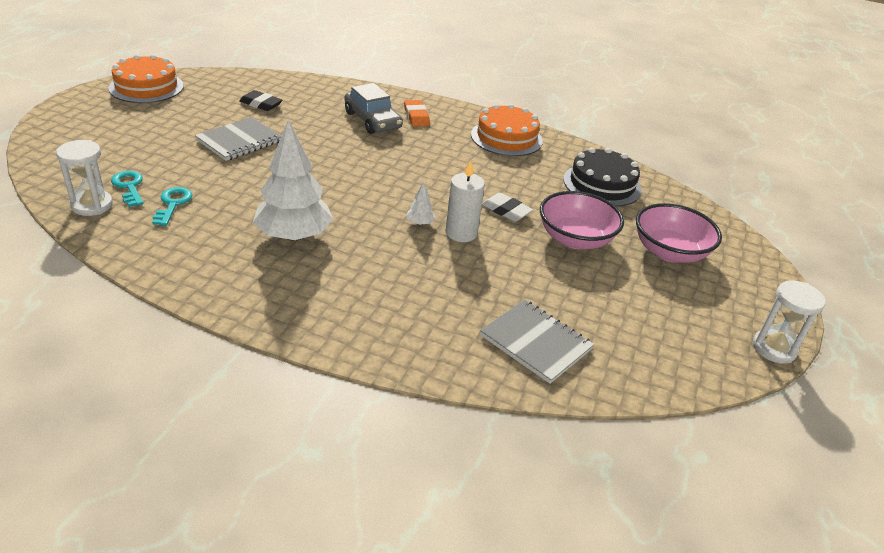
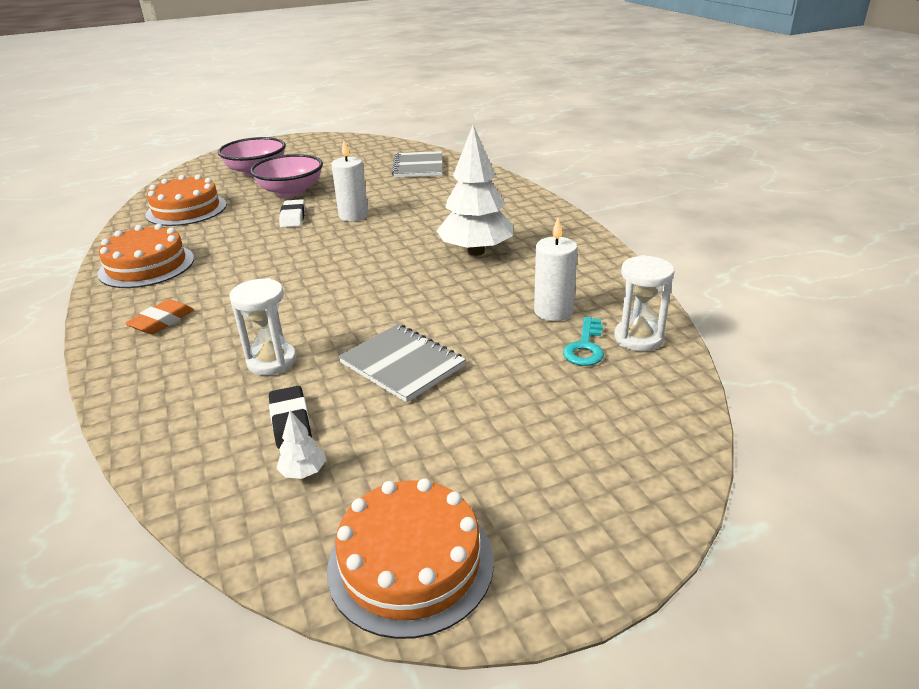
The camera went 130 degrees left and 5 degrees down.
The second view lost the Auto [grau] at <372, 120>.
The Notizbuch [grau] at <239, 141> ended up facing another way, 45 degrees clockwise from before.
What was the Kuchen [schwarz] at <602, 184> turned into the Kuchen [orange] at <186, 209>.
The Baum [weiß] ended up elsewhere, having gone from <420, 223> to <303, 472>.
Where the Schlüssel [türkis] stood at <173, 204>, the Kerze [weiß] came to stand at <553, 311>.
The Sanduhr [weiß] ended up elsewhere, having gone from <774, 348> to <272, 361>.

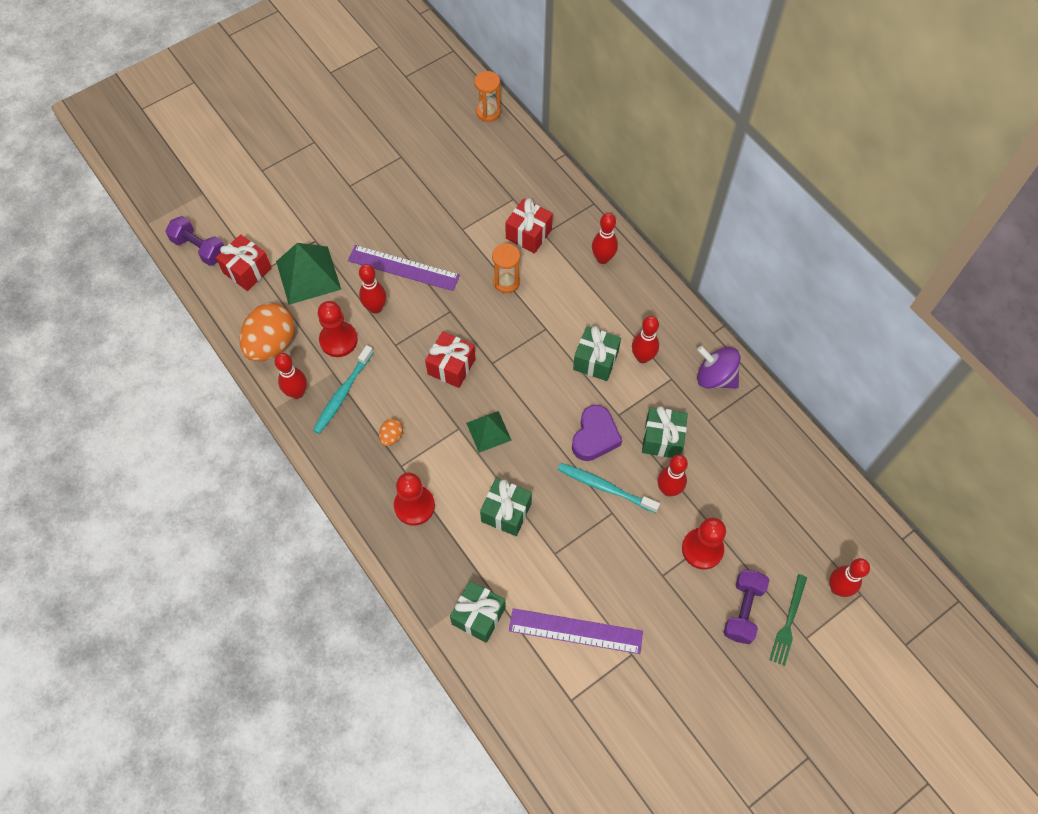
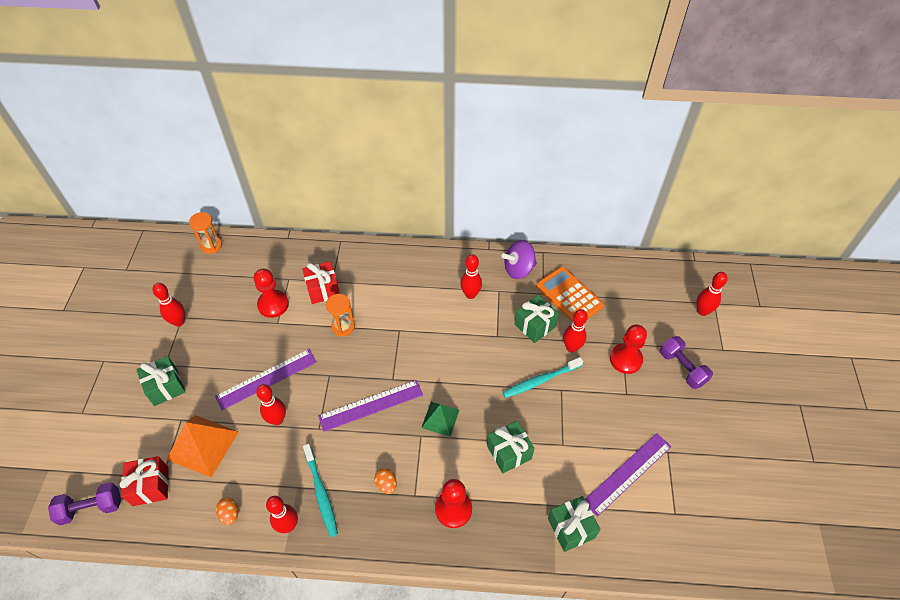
The camera went 50 degrees left and 10 degrees down.
The Bowlingkegel [rot] ended up elsewhere, having gone from <603, 258> to <179, 322>.
What was the Pyramide [grün] at <308, 275> turned into the Pyramide [orange] at <202, 445>.
The Bauer [rot] ended up elsewhere, having gone from <338, 340> to <273, 304>.
The size of the Ei [orange] at <272, 344> changed by a factor of 0.45.
The Geschenk [grün] ended up elsewhere, having gone from <595, 360> to <165, 387>.
Where the Geschenk [rot] stood at <451, 366>, the Lineal [lila] came to stand at <371, 405>.
The second view lost the Herz [lila] at <595, 436>.
The second view lost the Gabel [grün] at <788, 622>.
The second view gained the Taschenrechner [orange] at <569, 296>.

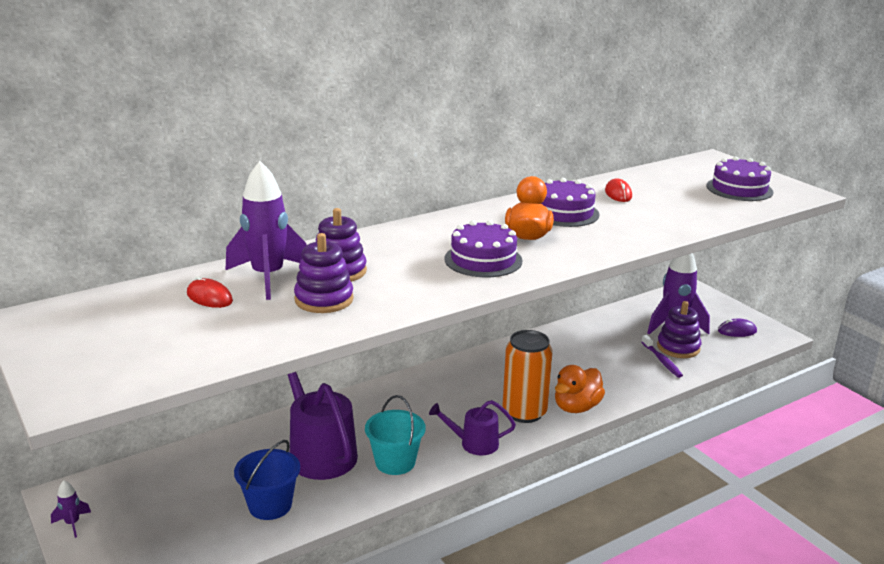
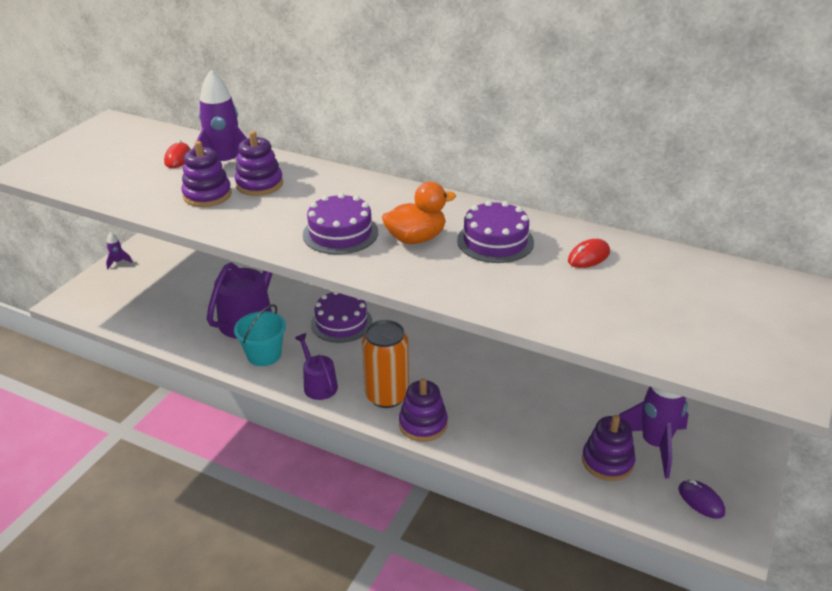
The camera went 60 degrees right and 10 degrees up.
The Kuchen [lila] ended up elsewhere, having gone from <739, 189> to <341, 323>.
The second view lost the Zahnbürste [lila] at <662, 361>.
Where the Ente [orange] stood at <576, 407>, the Stapelspielzeug [lila] came to stand at <423, 424>.
The second view lost the Eimer [blau] at <270, 505>.

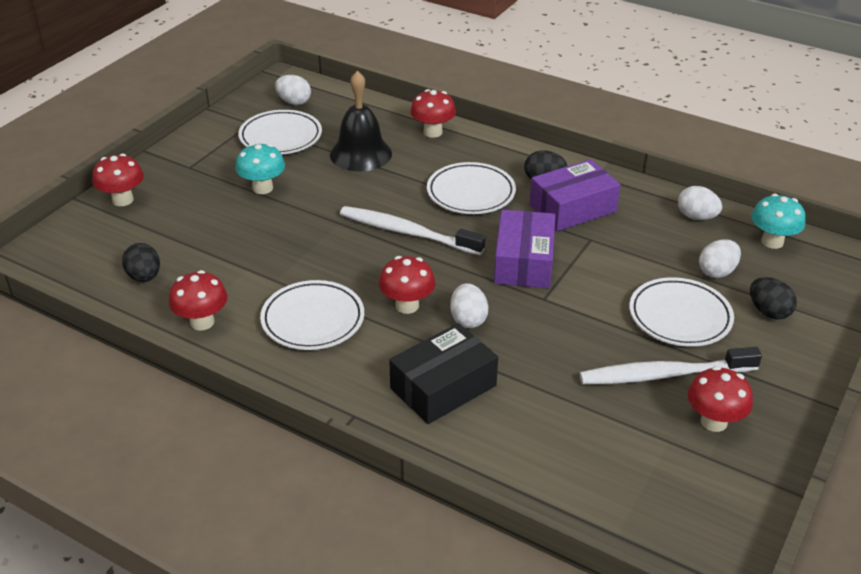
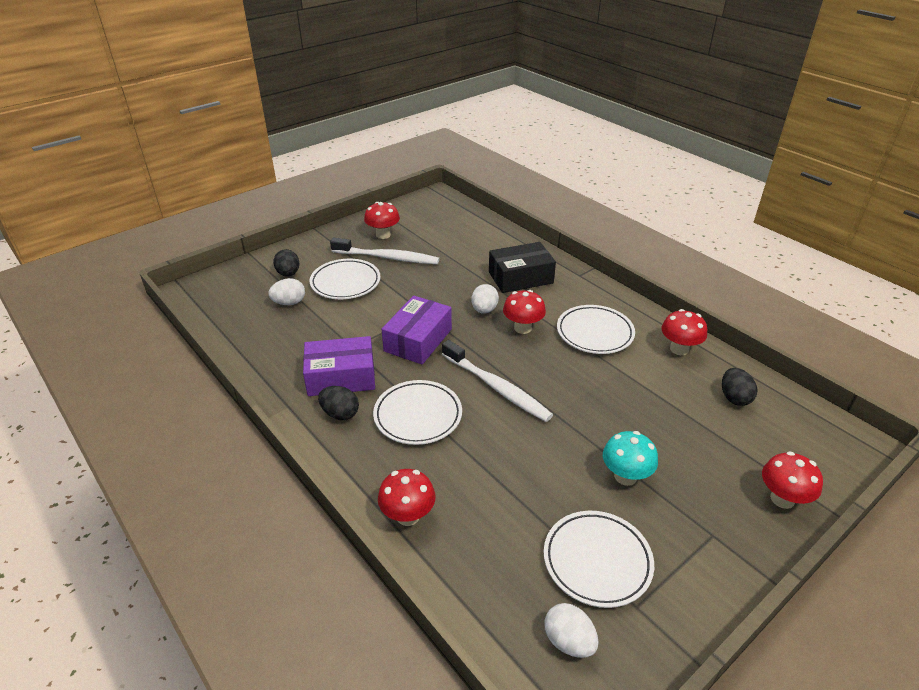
The camera went 160 degrees left and 0 degrees up.
The second view lost the Glocke [schwarz] at <361, 154>.
The second view lost the Ei [weiß] at <696, 217>.
The second view lost the Pilz [türkis] at <772, 242>.

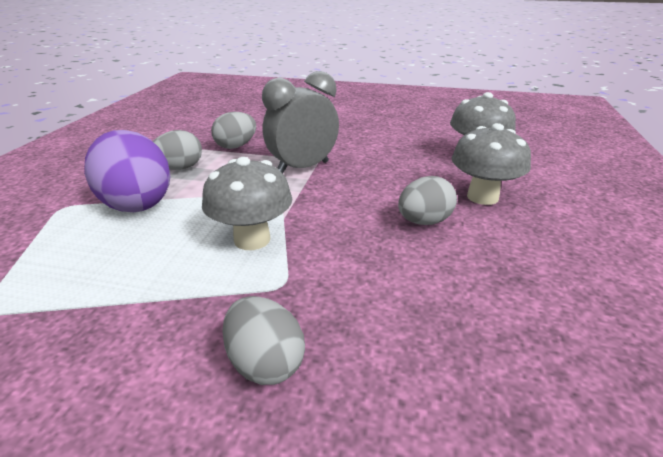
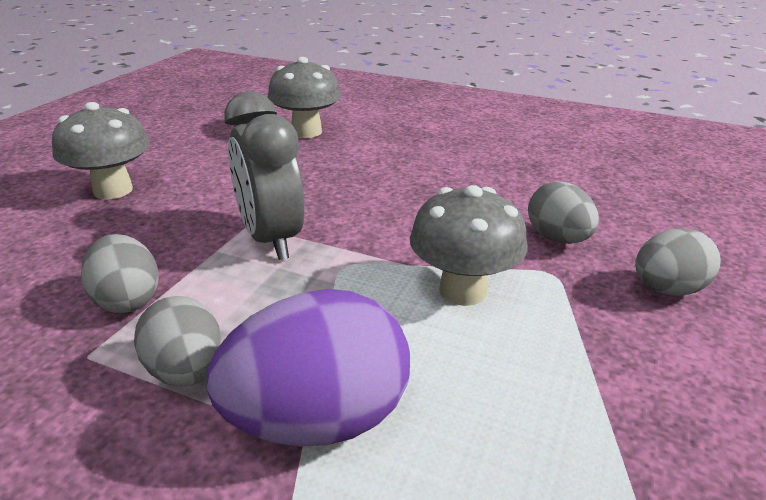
The camera went 80 degrees left and 0 degrees up.
The Pilz [grau] ended up elsewhere, having gone from <482, 197> to <113, 190>.
The Ei [grau] ended up elsewhere, having gone from <424, 222> to <558, 239>.

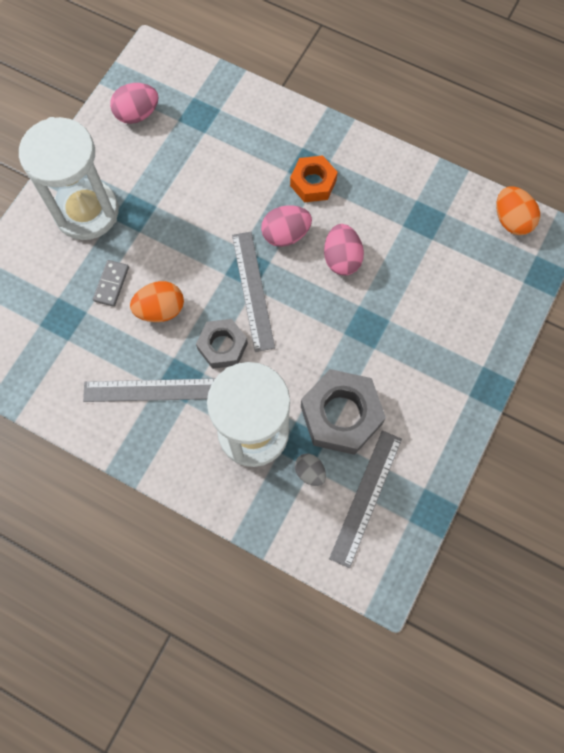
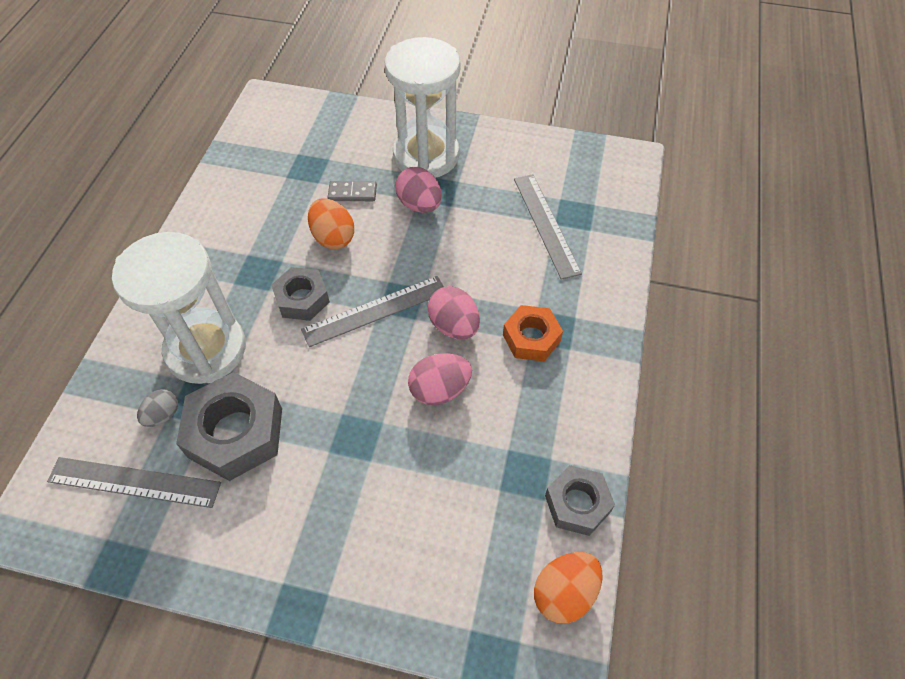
The camera went 75 degrees right and 15 degrees down.
The Ei [rosa] ended up elsewhere, having gone from <137, 114> to <419, 205>.
The Lineal [grau] ended up elsewhere, having gone from <151, 390> to <546, 224>.
The second view gained the Sechskantmutter [grau] at <577, 504>.

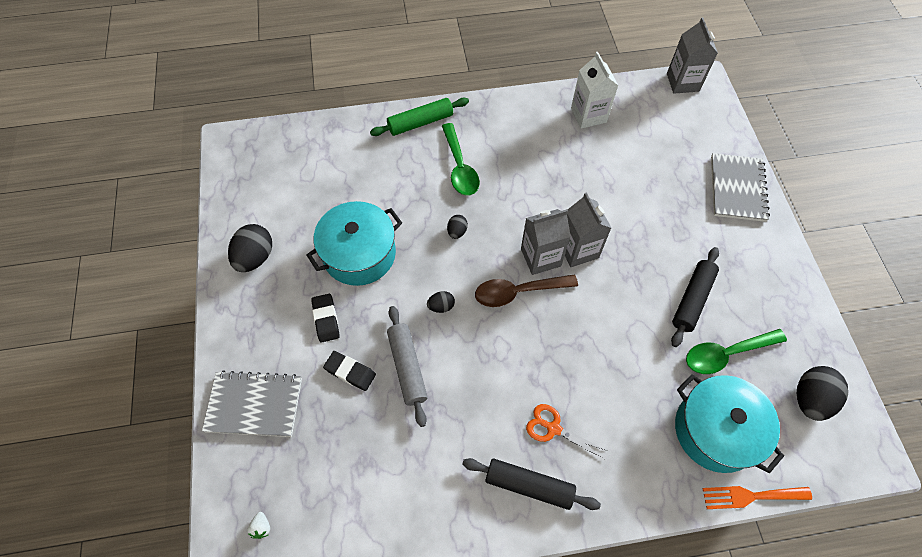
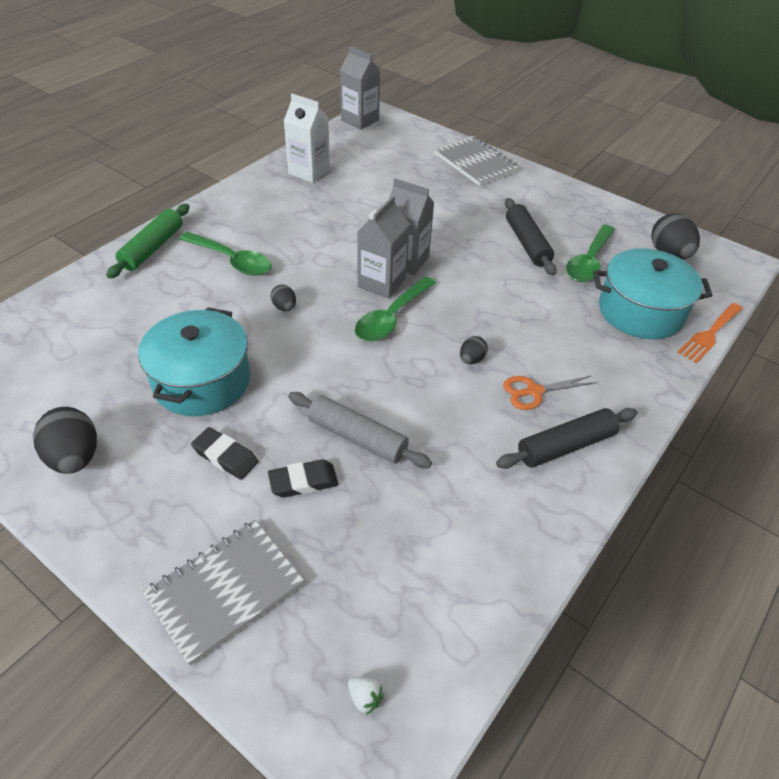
The camera went 45 degrees left and 15 degrees down.
What was the Löffel [braun] at <518, 292> turned into the Löffel [grün] at <391, 317>.
The Ei [schwarz] ended up elsewhere, having gone from <441, 306> to <471, 359>.

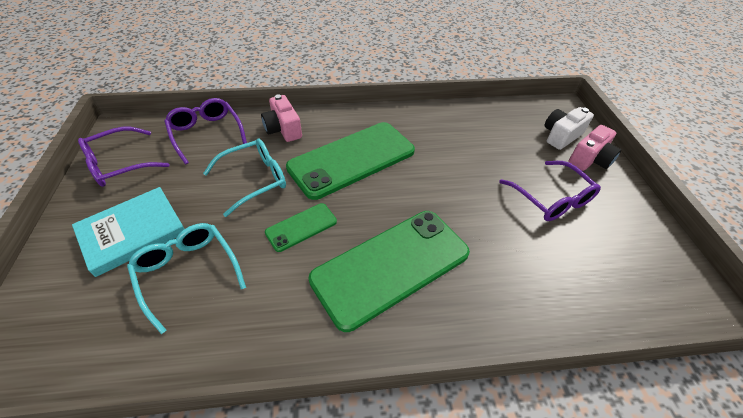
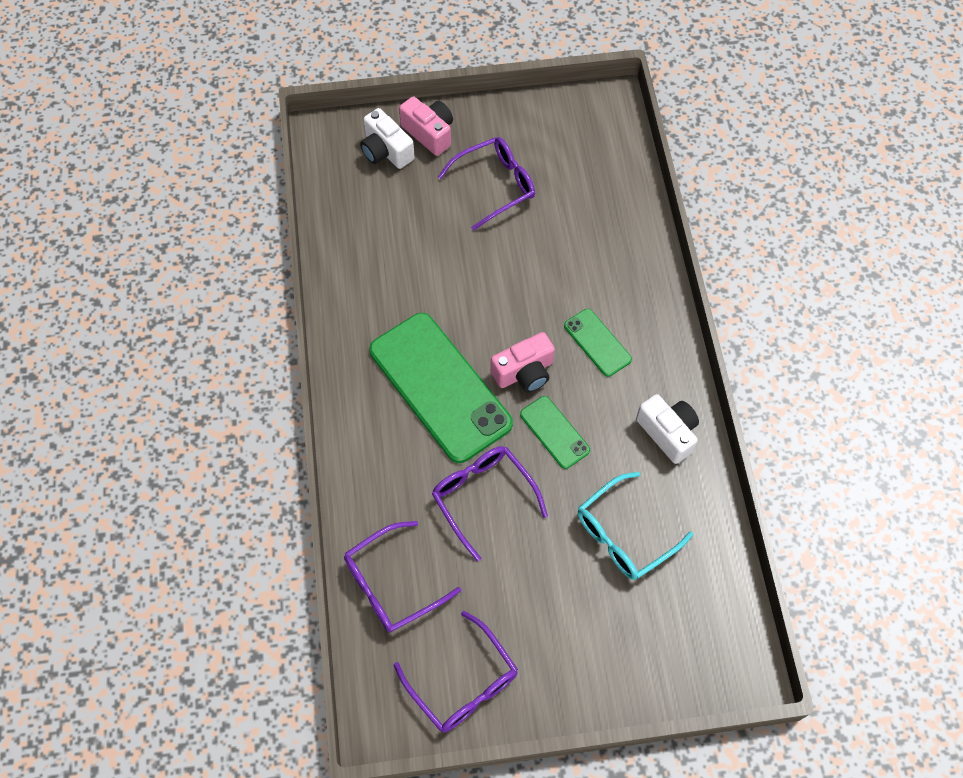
The camera went 90 degrees left and 15 degrees up.
The Kamera [rosa] ended up elsewhere, having gone from <283, 129> to <524, 372>.
What was the Brille [türkis] at <255, 179> turned into the Brille [lila] at <482, 496>.
The second view lost the Buch [türkis] at <133, 232>.
The size of the Handy [grün] at <391, 266> changed by a factor of 0.47.
The second view gained the Kamera [weiß] at <668, 433>.

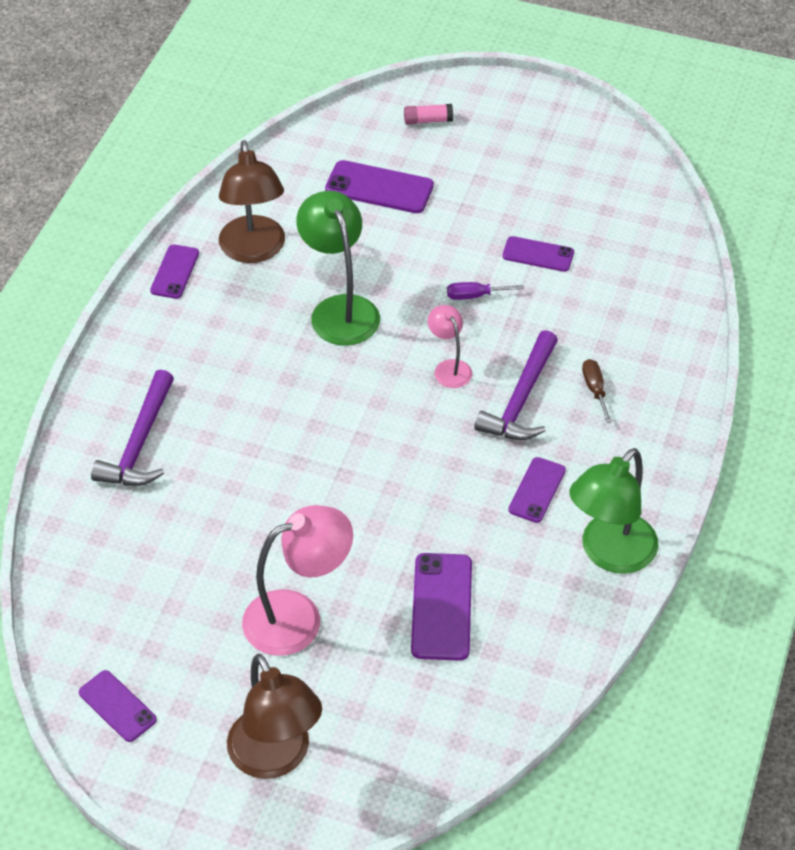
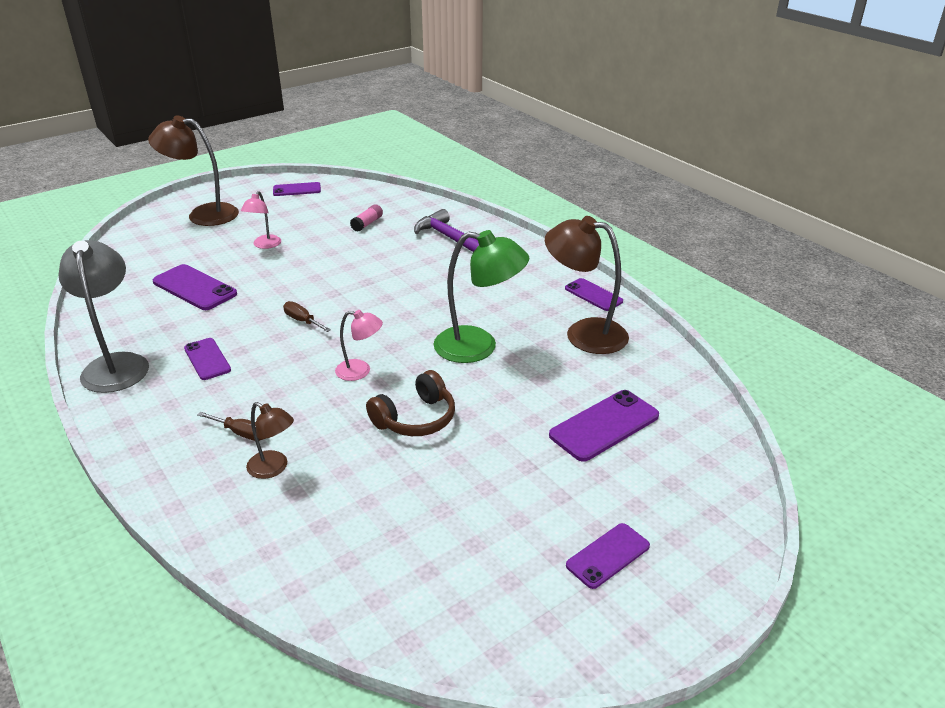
The camera went 125 degrees right and 15 degrees down.
The Klebestift [rosa] ended up elsewhere, having gone from <428, 120> to <367, 224>.
The Handy [lila] ended up elsewhere, having gone from <538, 254> to <608, 556>.
Where the Schraubenzieher [lila] stood at <474, 296>, the Kopfhörer [braun] came to stand at <415, 419>.
The second view lost the Hammer [lila] at <520, 399>.
What was the Lampe [grün] at <609, 554> turned into the Lampe [grau] at <116, 364>.
The size of the Lampe [rosa] at <298, 617> changed by a factor of 0.54.
The second view gained the Schraubenzieher [braun] at <302, 321>.
The second view gained the Lampe [braun] at <274, 468>.

